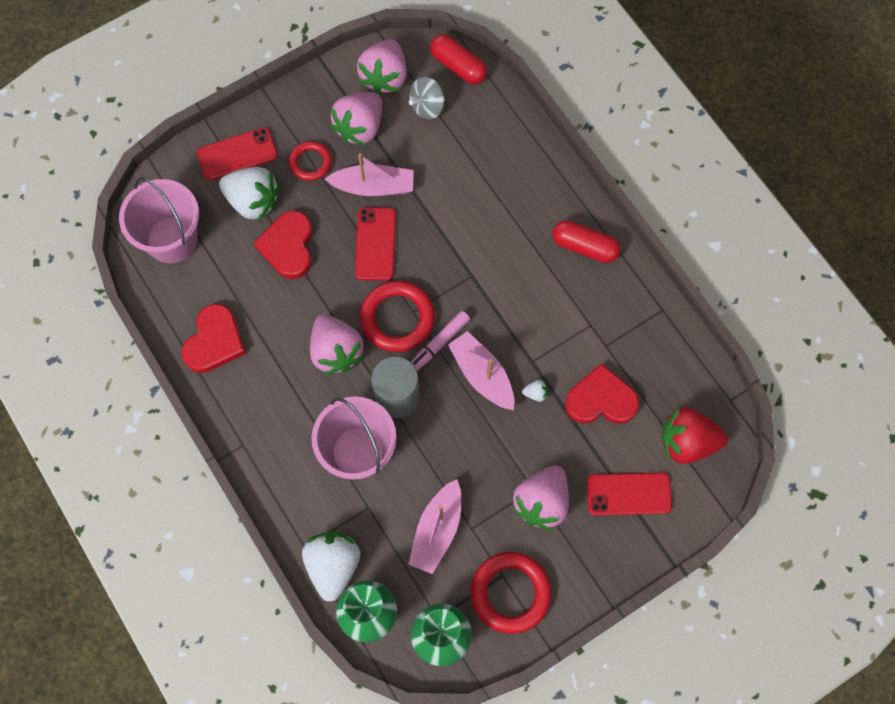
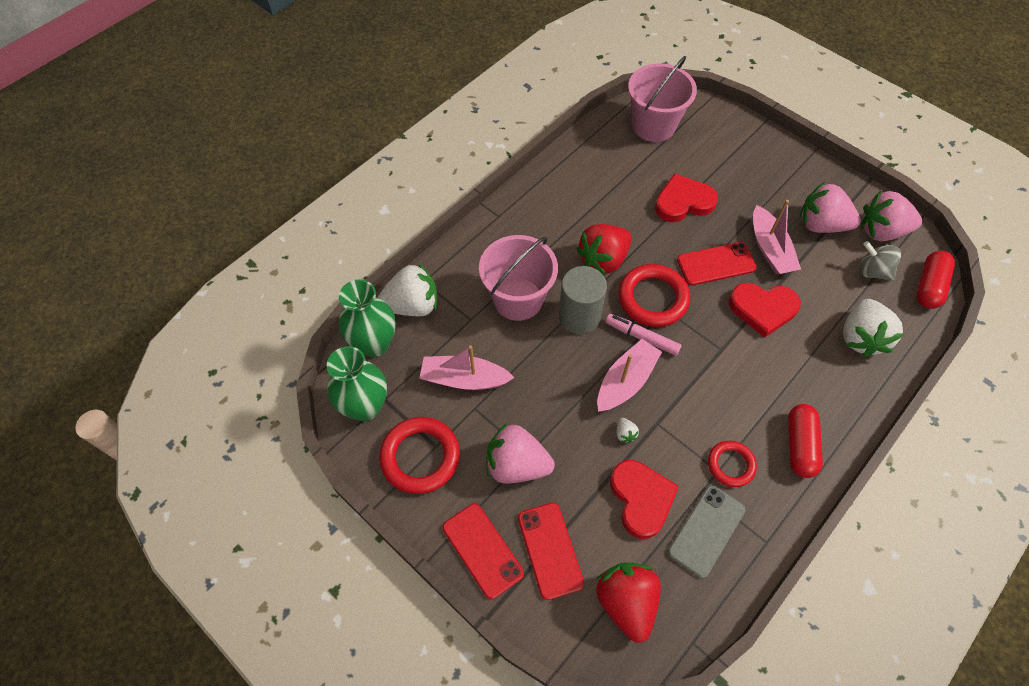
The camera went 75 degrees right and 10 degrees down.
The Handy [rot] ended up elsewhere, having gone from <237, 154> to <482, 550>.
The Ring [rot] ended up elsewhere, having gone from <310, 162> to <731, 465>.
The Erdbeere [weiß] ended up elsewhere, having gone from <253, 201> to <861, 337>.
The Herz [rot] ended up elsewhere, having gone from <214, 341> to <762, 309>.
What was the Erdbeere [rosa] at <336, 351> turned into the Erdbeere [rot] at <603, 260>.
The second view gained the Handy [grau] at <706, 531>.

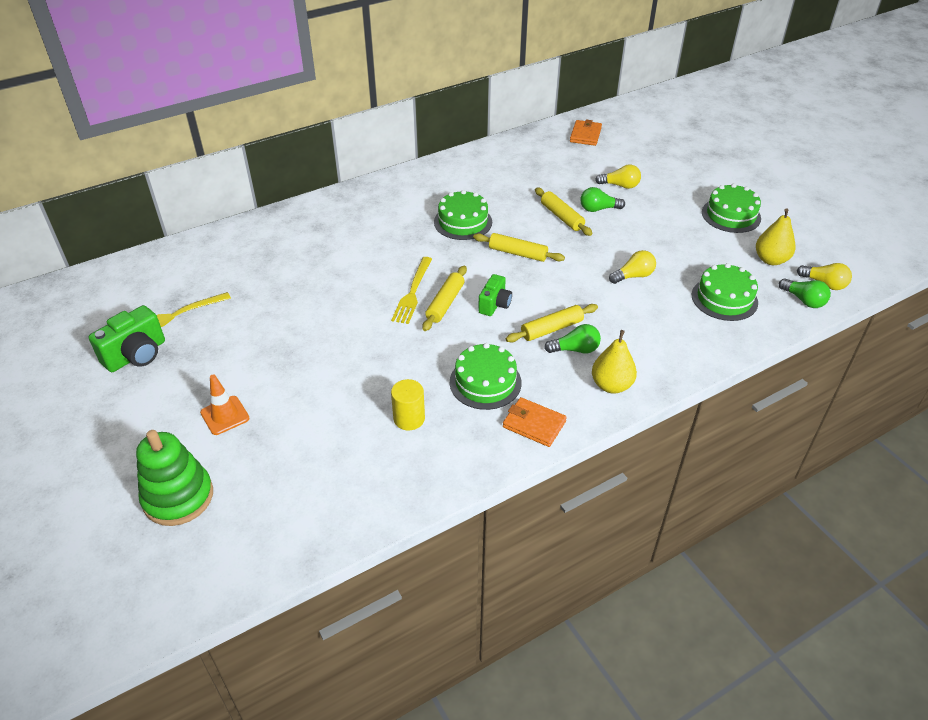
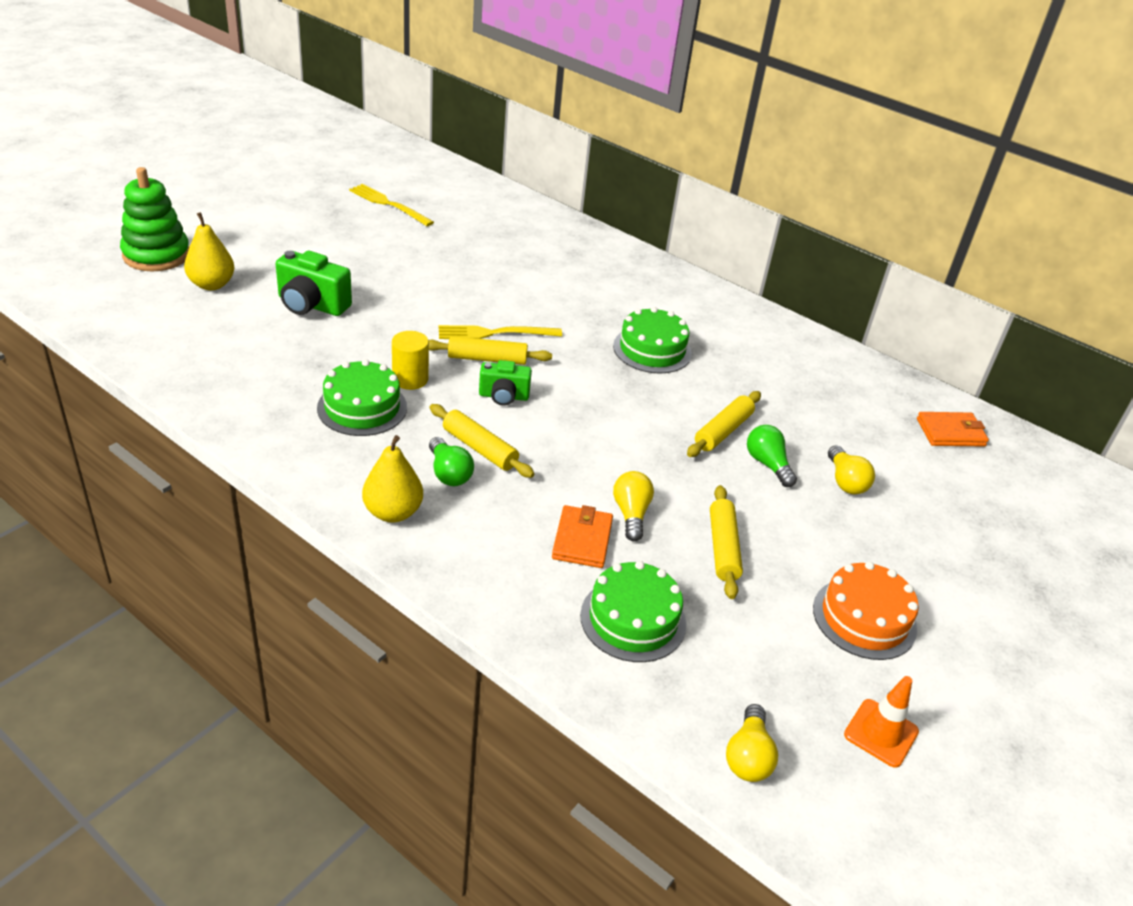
The camera went 65 degrees right and 5 degrees down.
What was the Kuchen [grün] at <731, 215> turned into the Kuchen [orange] at <864, 618>.
The Birne [gelb] ended up elsewhere, having gone from <771, 260> to <212, 284>.
The Nudelholz [gelb] ended up elsewhere, having gone from <518, 253> to <723, 548>.
The Glühbirne [gelb] at <633, 276> ended up facing another way, 135 degrees counterclockwise from before.
The second view lost the Glühbirne [grün] at <803, 300>.
The Kamera [grün] ended up elsewhere, having gone from <136, 355> to <311, 305>.
The Leitkegel [orange] ended up elsewhere, having gone from <225, 415> to <881, 733>.
The Vollzylinder [gelb] ended up elsewhere, having gone from <409, 418> to <410, 379>.
The Geldbörse [orange] ended up elsewhere, having gone from <534, 424> to <582, 540>.

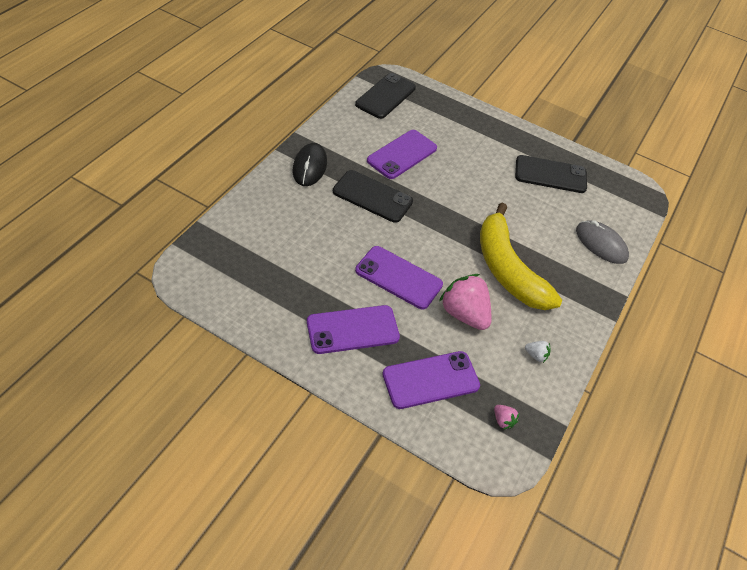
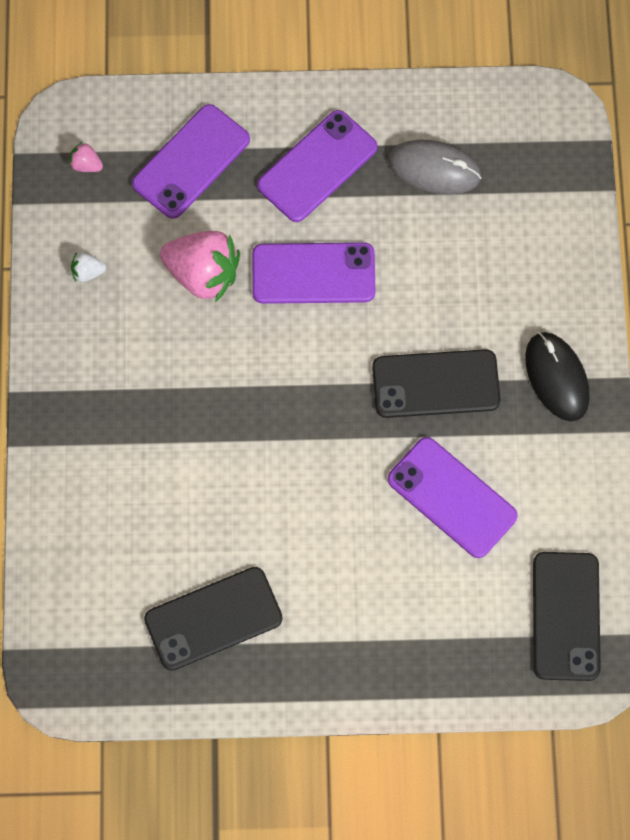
The camera went 155 degrees right and 20 degrees up.
The Handy [lila] at <402, 154> ended up facing another way, 60 degrees counterclockwise from before.
The second view lost the Banane [gelb] at <507, 269>.
The Computermaus [grau] ended up elsewhere, having gone from <601, 244> to <434, 169>.

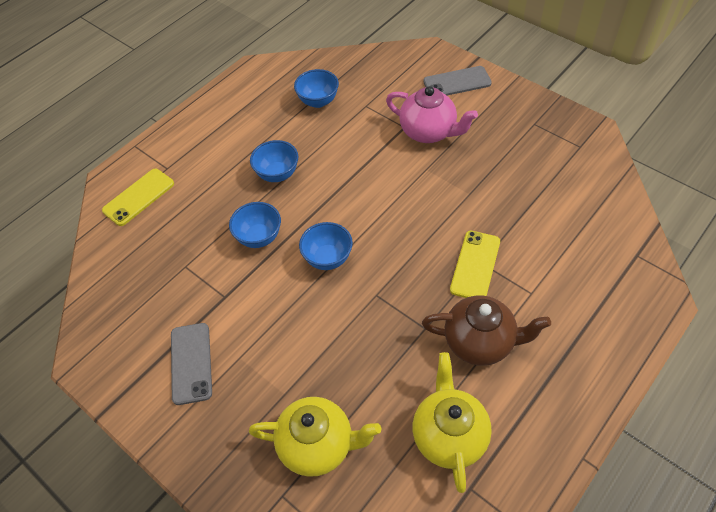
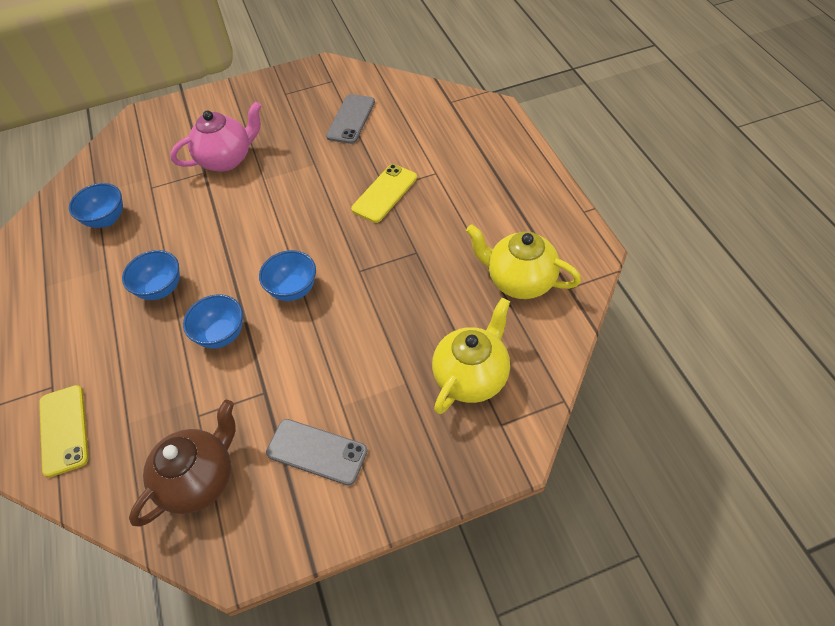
The camera went 60 degrees left and 0 degrees up.
The Handy [grau] ended up elsewhere, having gone from <457, 82> to <351, 119>.
The Handy [gelb] at <475, 265> ended up facing another way, 75 degrees clockwise from before.
The Teekanne [braun] ended up elsewhere, having gone from <480, 342> to <199, 479>.

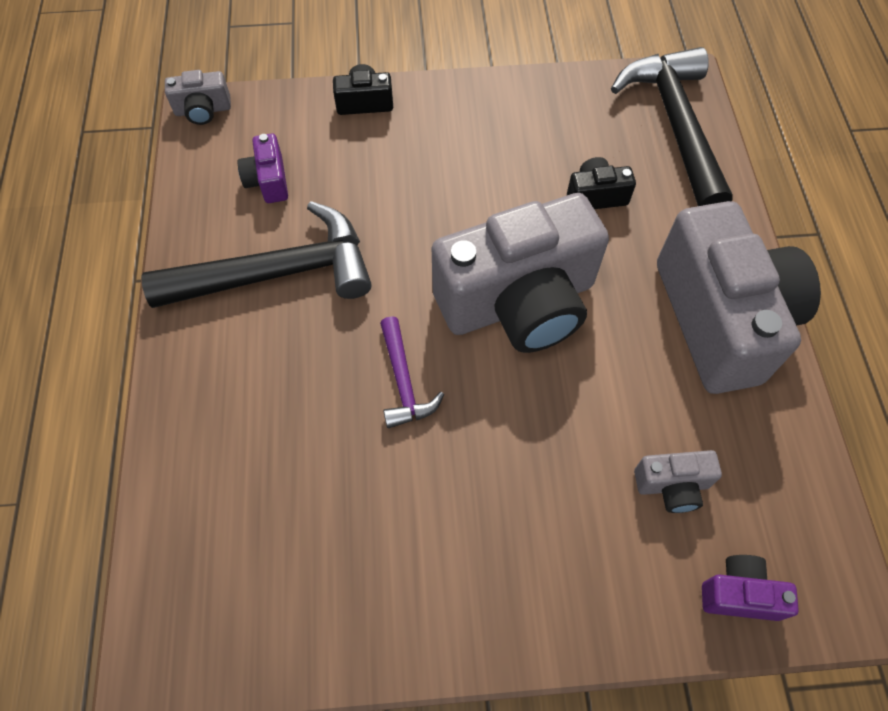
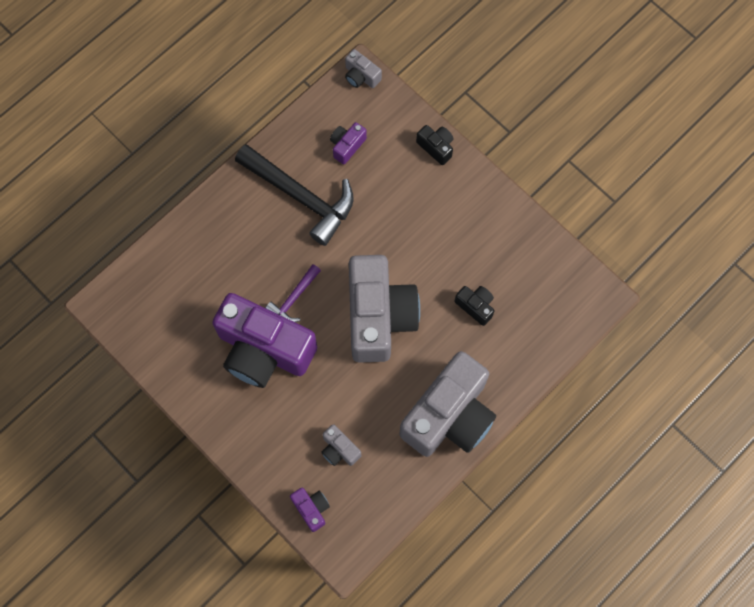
The camera went 50 degrees right and 10 degrees up.
The second view lost the Hammer [schwarz] at <675, 125>.
The Kamera [grau] at <519, 302> ended up facing another way, 120 degrees counterclockwise from before.
The second view gained the Kamera [lila] at <264, 350>.

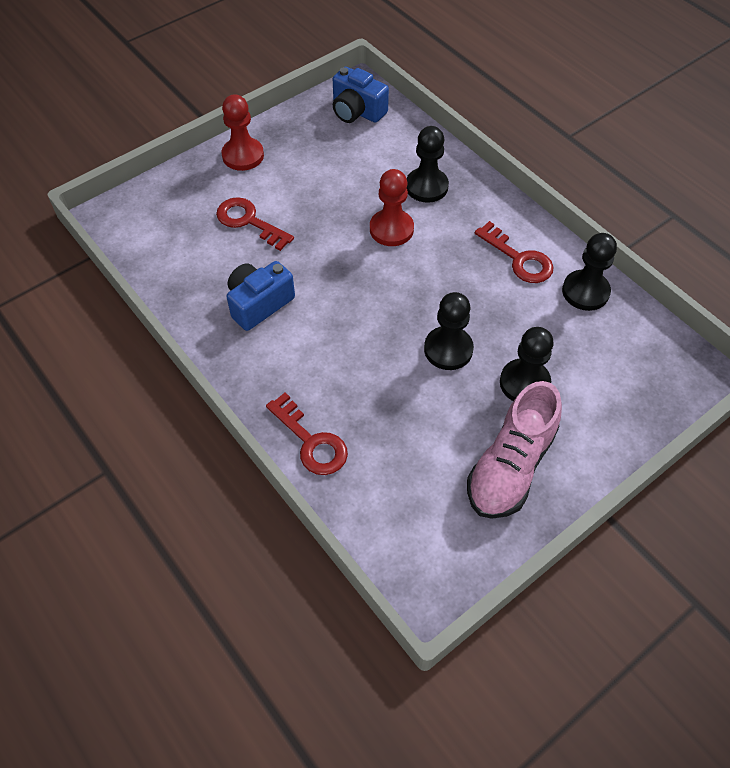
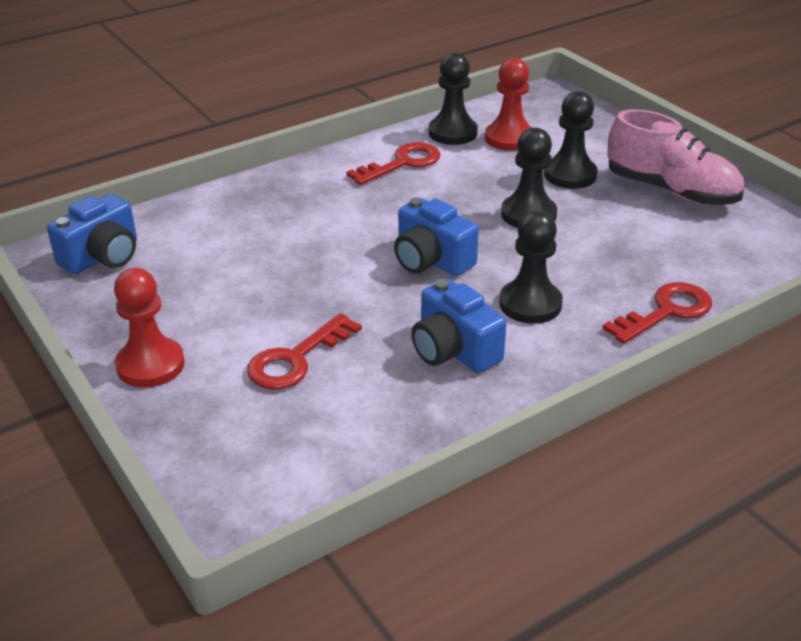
The camera went 85 degrees left and 20 degrees down.
The Bauer [schwarz] ended up elsewhere, having gone from <426, 187> to <530, 304>.
The Bauer [rot] ended up elsewhere, having gone from <391, 229> to <509, 138>.
The second view gained the Kamera [blau] at <431, 260>.

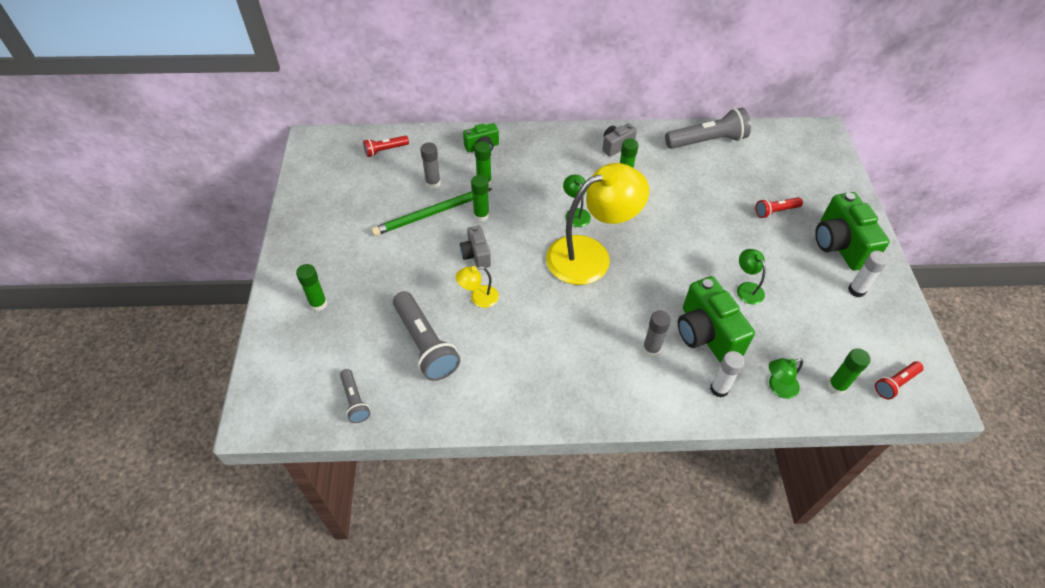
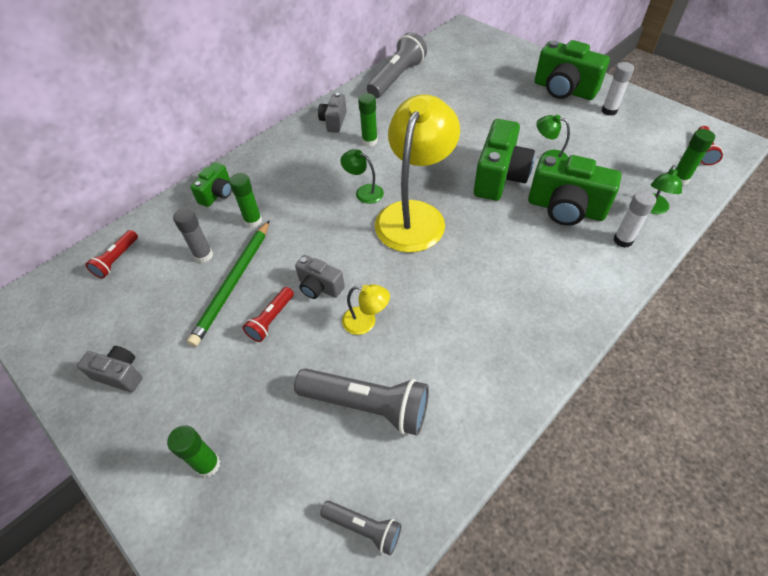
The camera went 40 degrees left and 0 degrees up.
The second view lost the Klebestift [grün] at <481, 215>.
The Taschenlampe [rot] ended up elsewhere, having gone from <775, 211> to <271, 319>.
The Lampe [gelb] at <478, 298> ended up facing another way, 105 degrees counterclockwise from before.
The second view lost the Klebestift [grau] at <651, 349>.
The second view gained the Kamera [grün] at <499, 177>.
The second view gained the Kamera [grau] at <120, 375>.

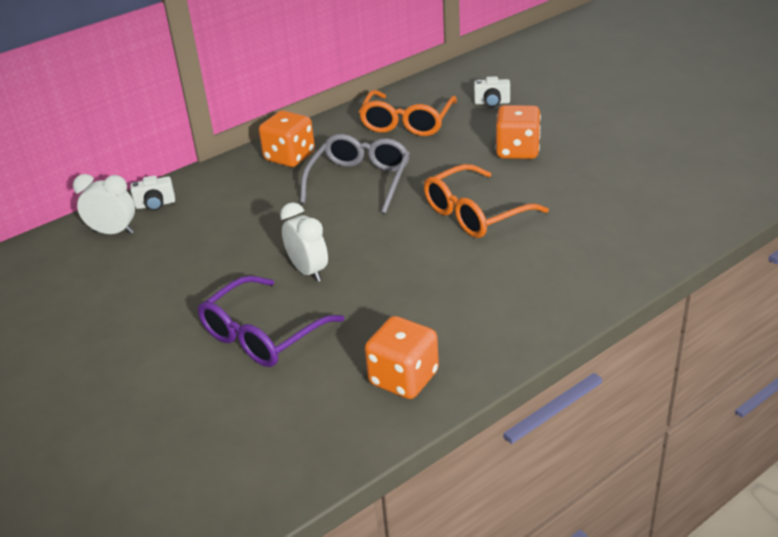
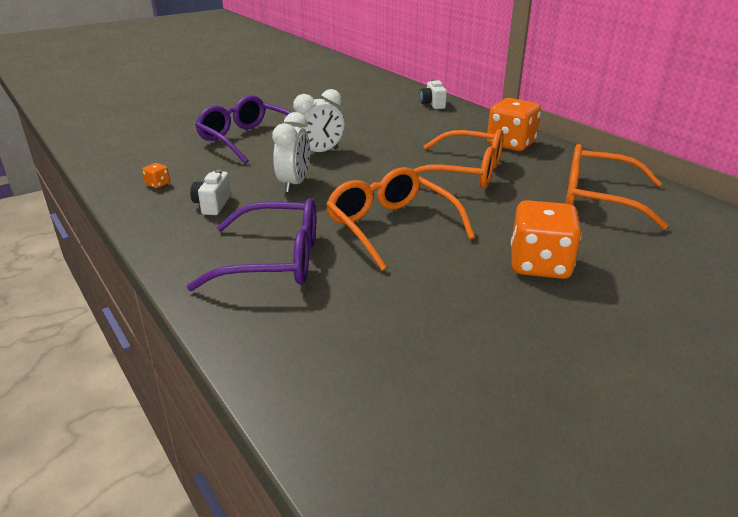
The camera went 90 degrees right and 5 degrees down.
The Kamera [weiß] ended up elsewhere, having gone from <492, 103> to <212, 205>.
What was the Brille [grau] at <360, 181> turned into the Brille [orange] at <465, 172>.
The Wecker [weiß] ended up elsewhere, having gone from <113, 232> to <294, 184>.
The size of the Spielwürfel [orange] at <403, 378> changed by a factor of 0.41.
The second view gained the Brille [lila] at <274, 260>.

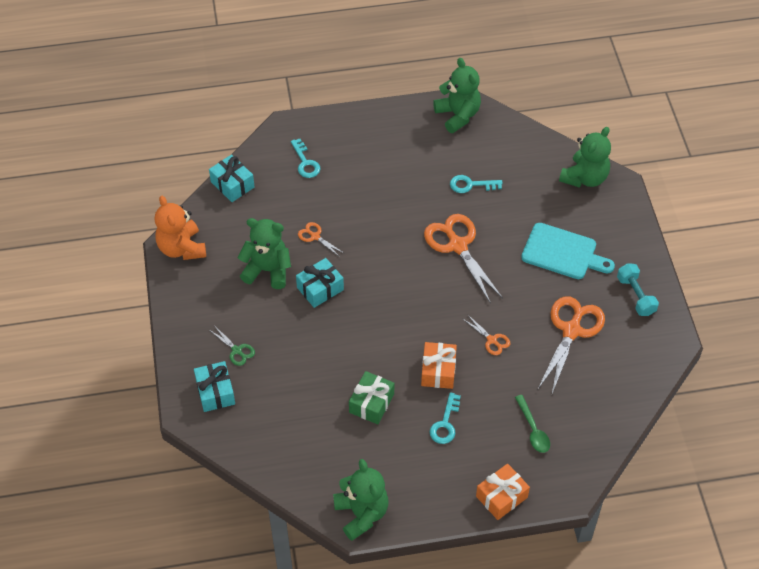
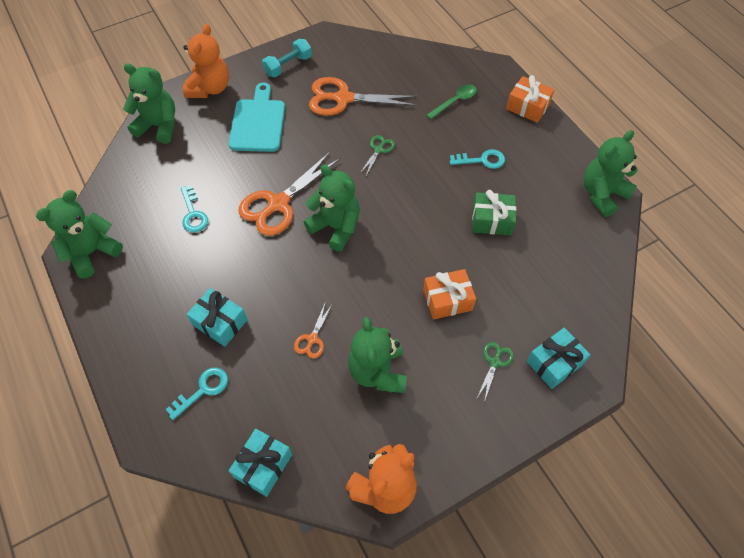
The camera went 110 degrees left and 5 degrees up.
The Geschenk [türkis] ended up elsewhere, having gone from <320, 288> to <220, 322>.
What was the Schere [orange] at <491, 340> turned into the Schere [grün] at <379, 150>.
The Geschenk [orange] ended up elsewhere, having gone from <438, 371> to <447, 300>.
The second view gained the Teddybär [orange] at <210, 88>.
The second view gained the Teddybär [grün] at <336, 227>.

